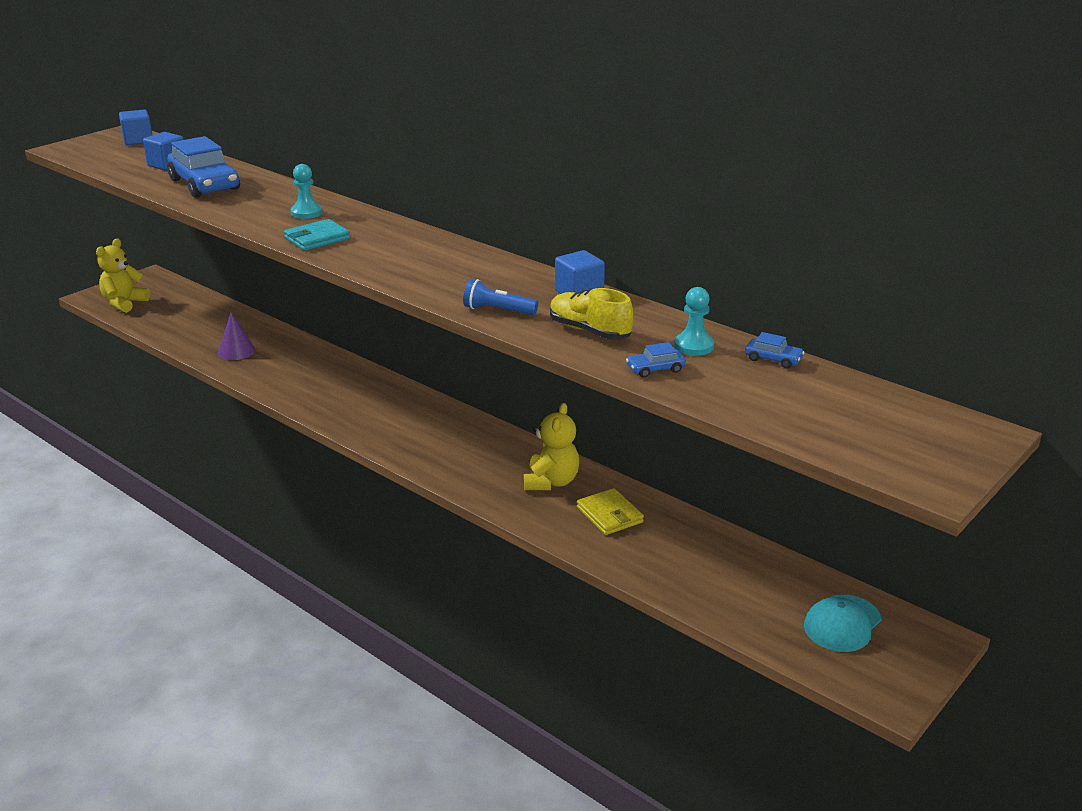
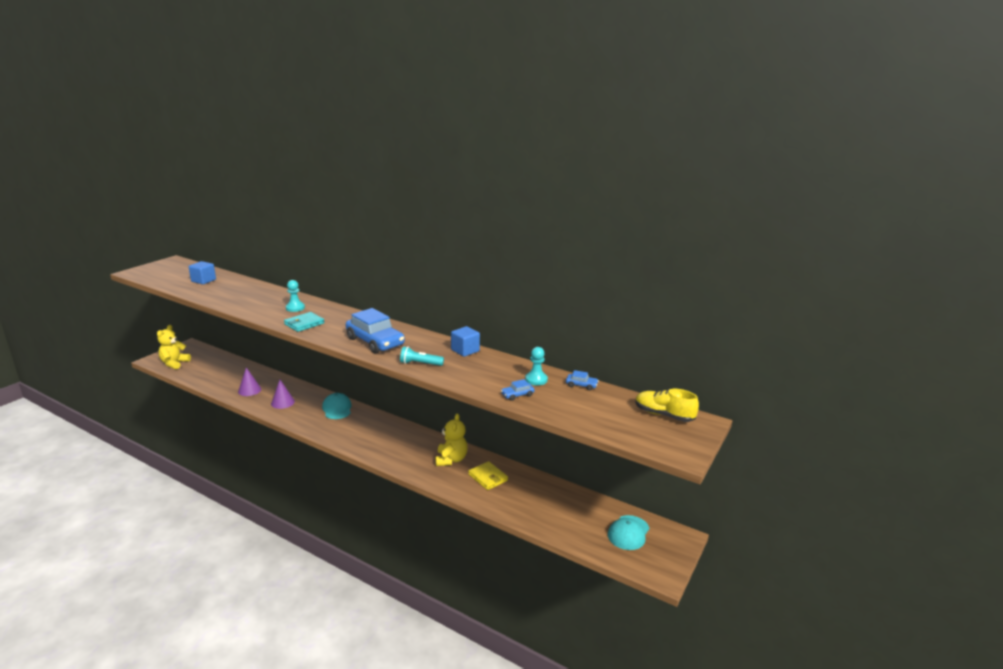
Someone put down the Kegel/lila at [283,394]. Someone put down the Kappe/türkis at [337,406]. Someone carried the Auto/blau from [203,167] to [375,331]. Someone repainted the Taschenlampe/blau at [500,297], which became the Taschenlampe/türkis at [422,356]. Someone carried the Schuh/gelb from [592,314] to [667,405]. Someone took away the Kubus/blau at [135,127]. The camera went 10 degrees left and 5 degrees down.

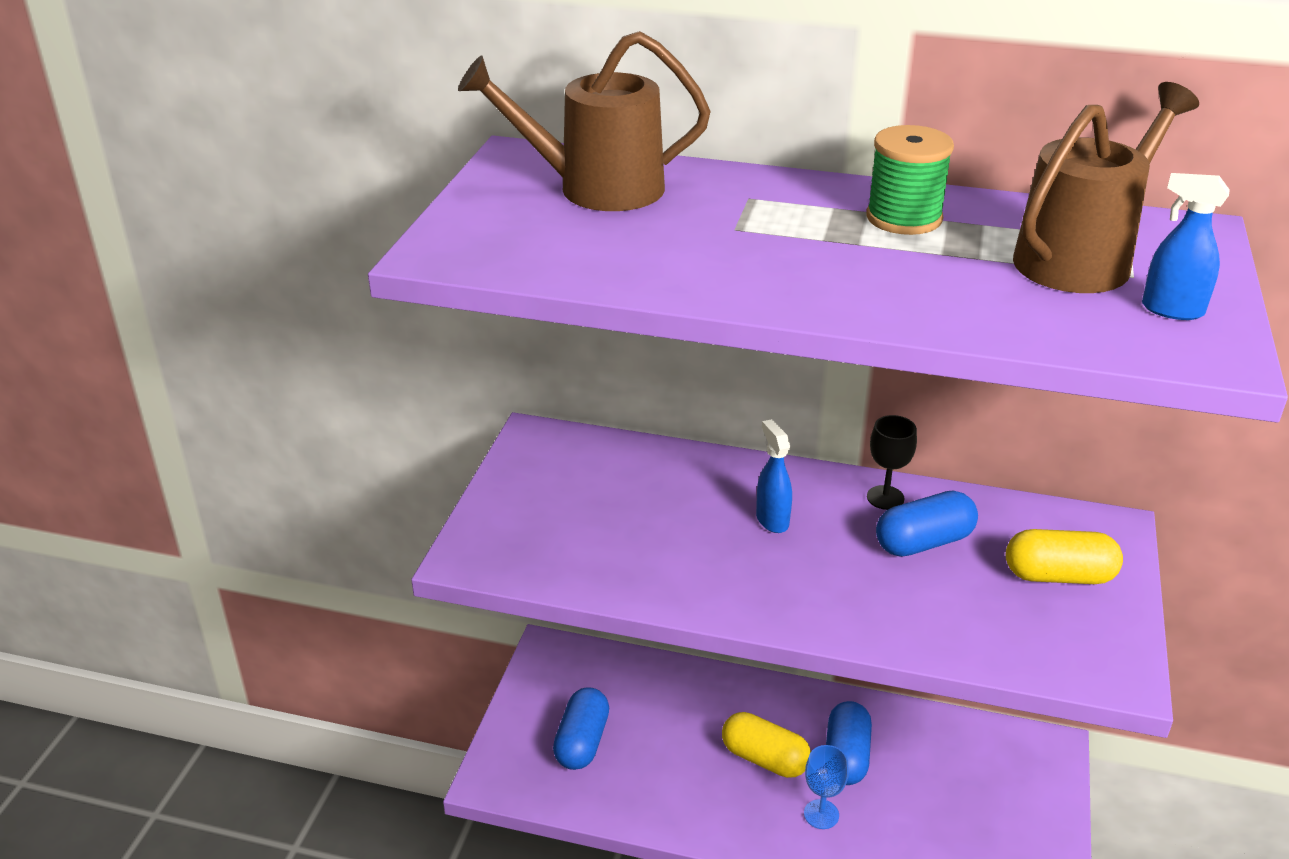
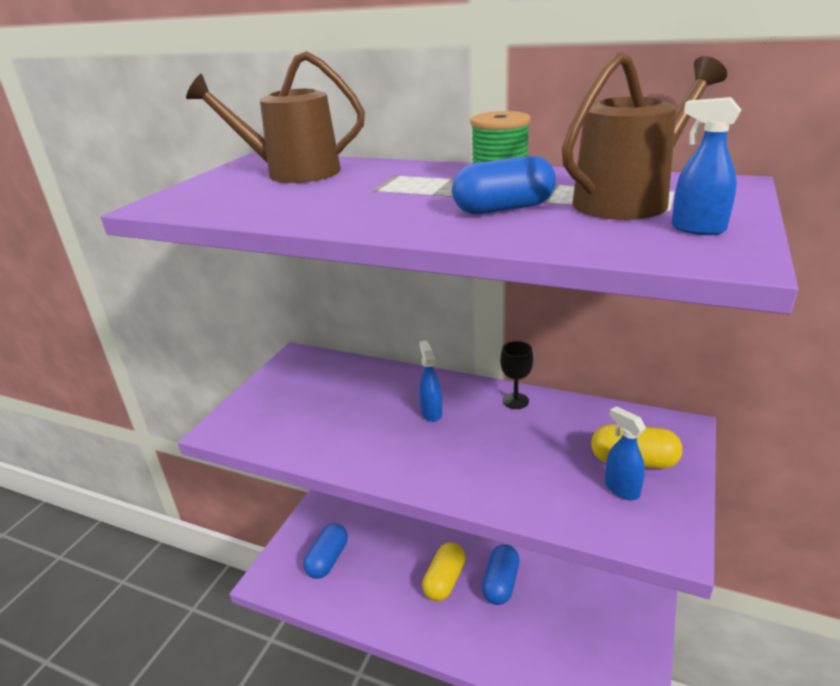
Someone rotated the Kapsel/gelb at [766,745] by 75 degrees clockwise. Someone carried the Kapsel/blau from [927,524] to [504,185]. Someone put down the Sprühflasche/blau at [625,453]. Someone took away the Kelch/blau at [826,787]. The camera went 10 degrees right and 5 degrees down.

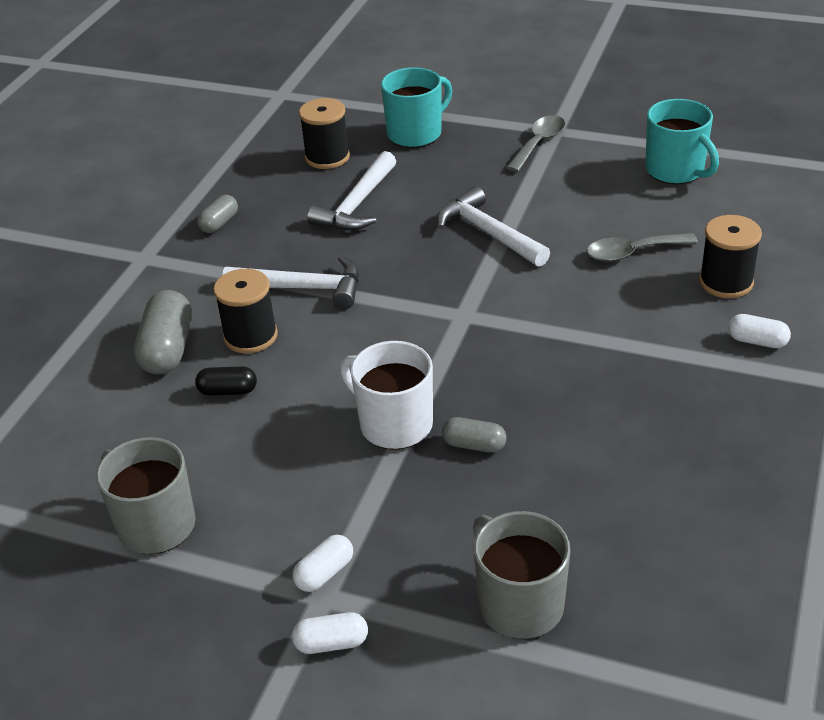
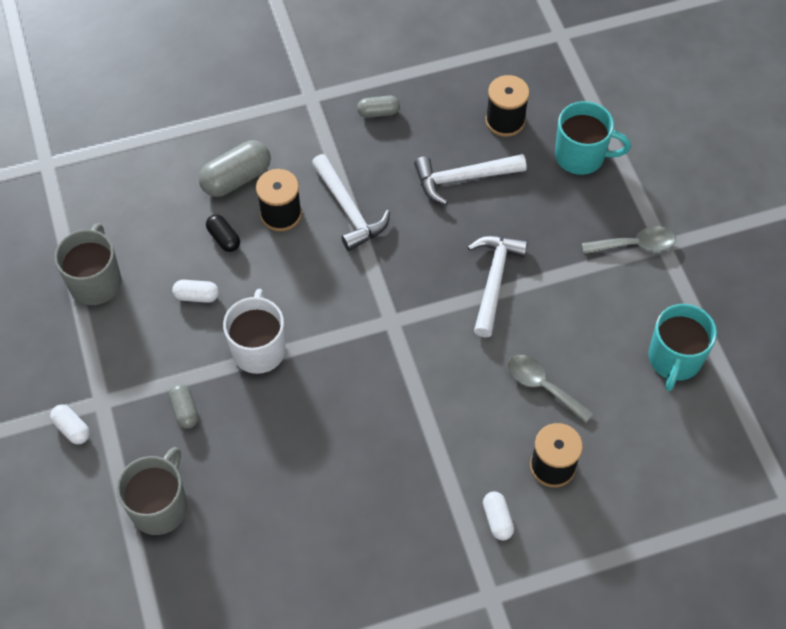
Someone carried the Kapsel/grau from [474,435] to [184,406]. Someone carried the Kapsel/weiß from [323,563] to [195,291]. The camera went 50 degrees right and 20 degrees up.

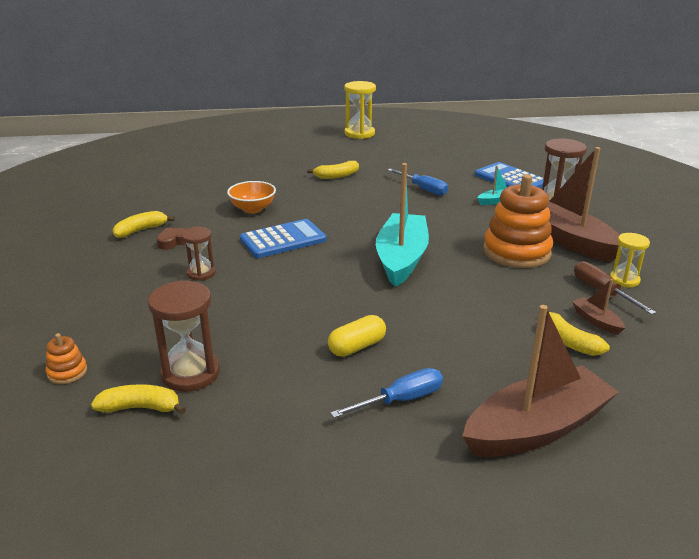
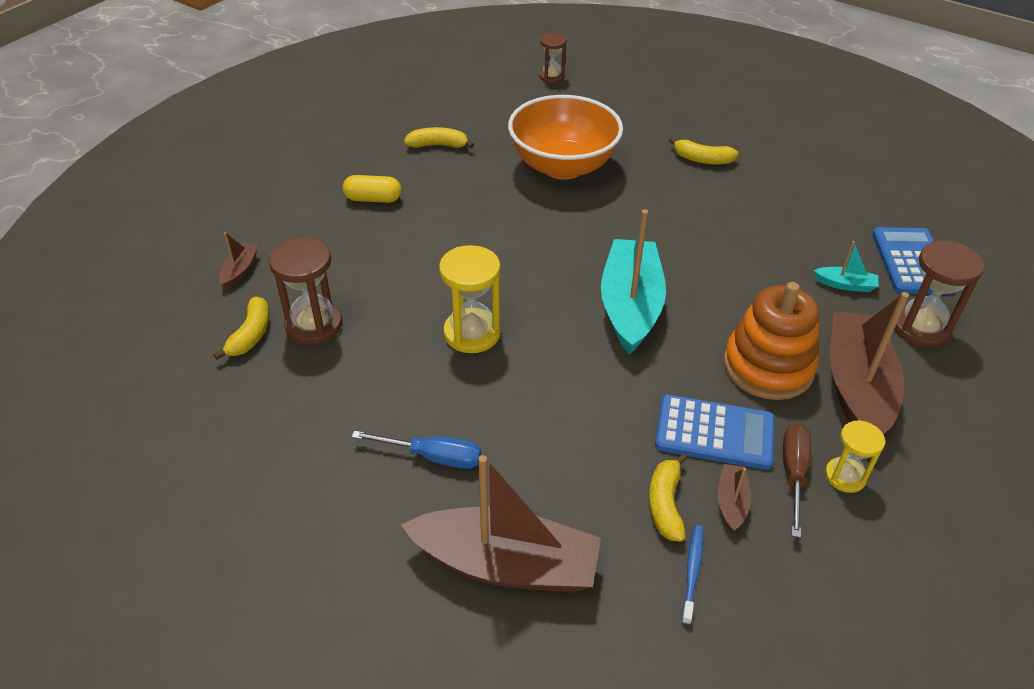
Someone rotated the Banane/gelb at [138,399] by 60 degrees clockwise. Someone swapped the Stapelspielzeug/orange at [66,358] for the Boot/braun at [238,260]. Someone carried the Kapsel/gelb from [357,336] to [372,189]. Someone carried the Sanduhr/gelb from [360,110] to [470,299]. Someone scaled the Schüssel/orange at [251,197] by 1.95. Someone carried the Sanduhr/braun from [198,254] to [553,58]. Someone rotated the Boot/türkis at [402,225] by 45 degrees counterclockwise. Someone carried the Taschenrechner/blau from [283,238] to [715,432]. Someone put down the Zahnbürste/blau at [692,575]. Someone took away the Herz/braun at [171,239]. Someone took away the Schraubenzieher/blau at [418,182]. The camera went 40 degrees right and 15 degrees up.

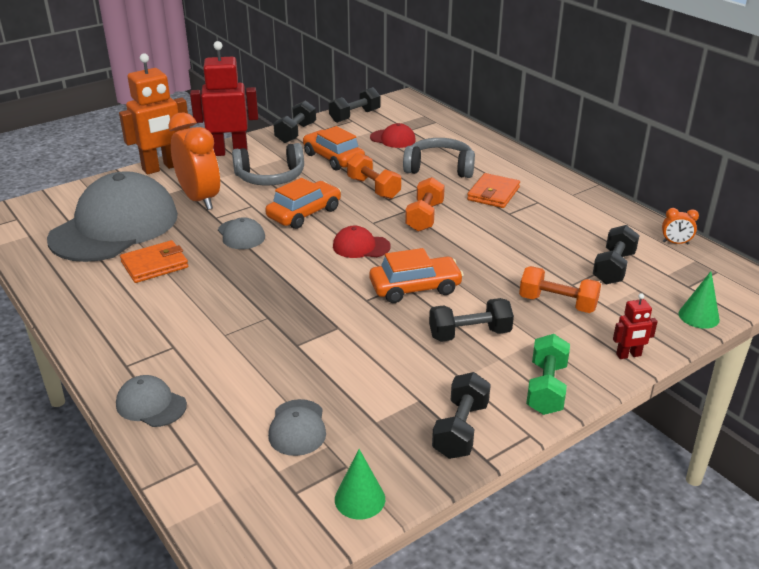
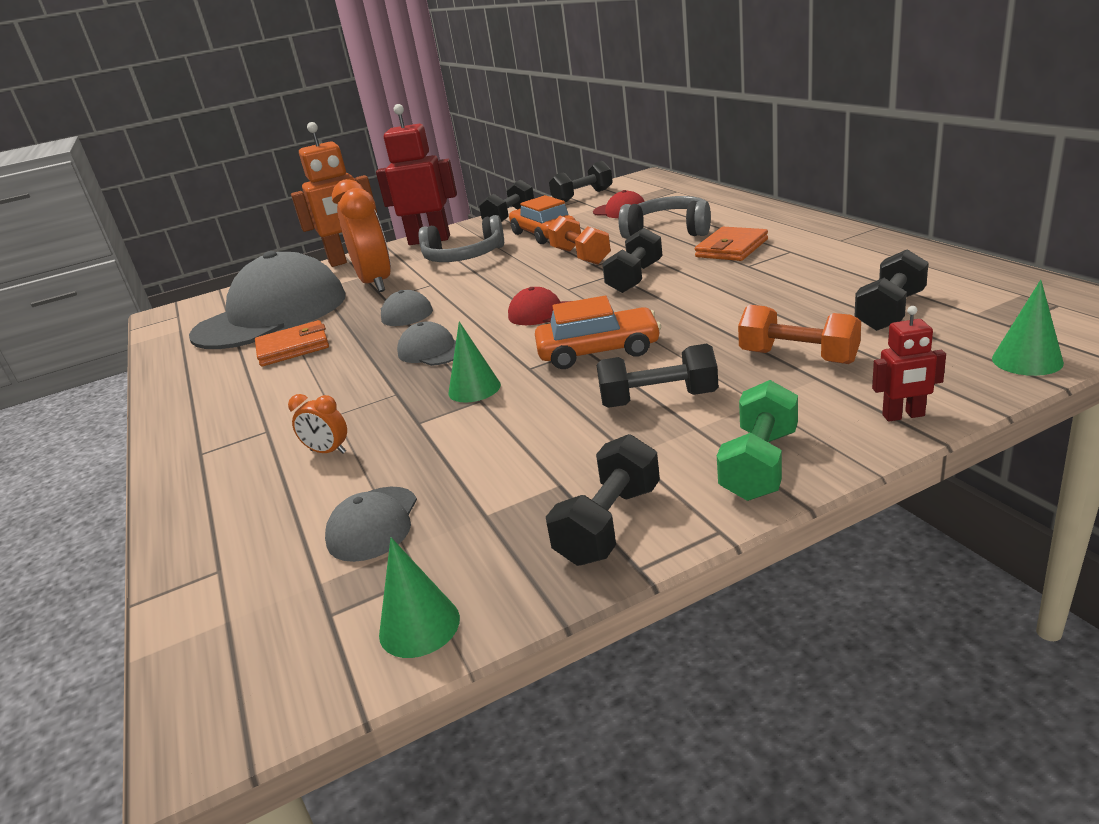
Someone carried the Wecker/orange from [680,226] to [317,423]. Someone carried the Kappe/grau from [151,401] to [426,343]. Someone put down the Kegel/grün at [475,361]. Someone repainted the Hantel/orange at [425,204], which became the Hantel/schwarz at [632,260]. Someone took away the Auto/orange at [303,203]. The camera went 15 degrees right and 5 degrees down.

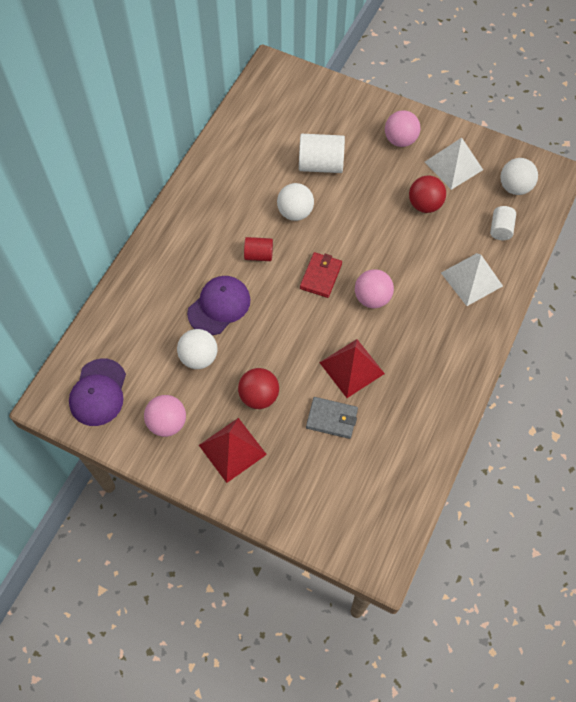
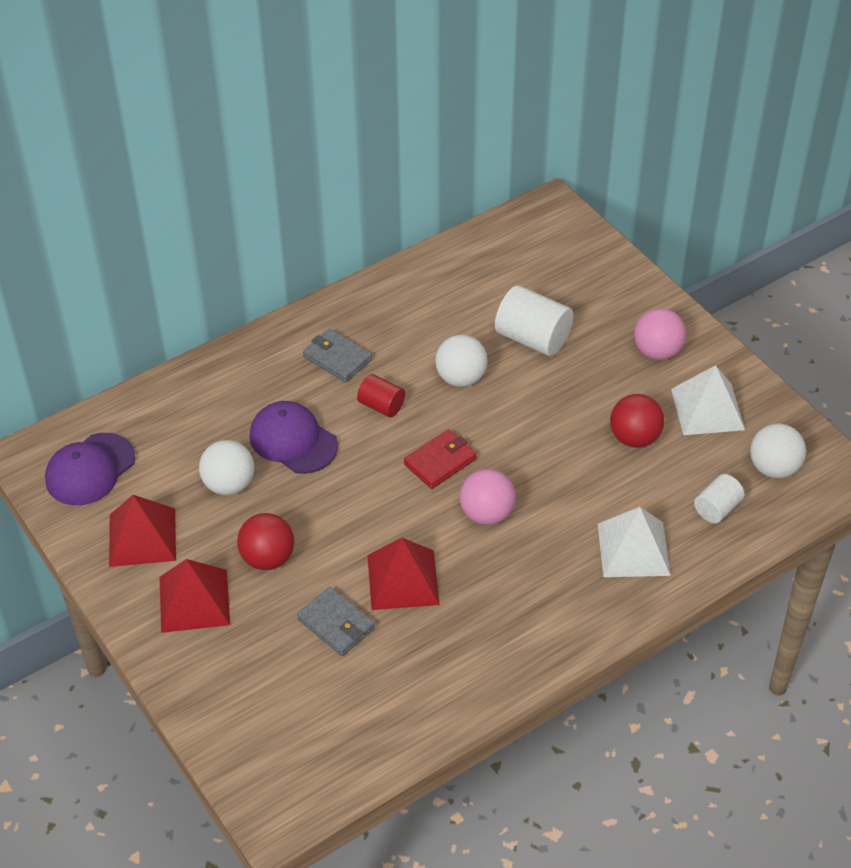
Someone swapped the Ball/rosa at [165,416] for the Pyramide/rot at [142,531]. Someone rotated the Kappe/lila at [218,305] by 120 degrees counterclockwise. Someone put down the Geldbörse/grau at [337,356]. The camera went 30 degrees right and 15 degrees down.

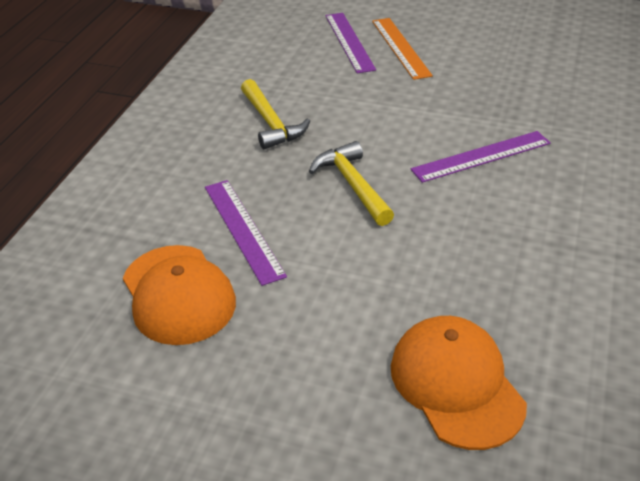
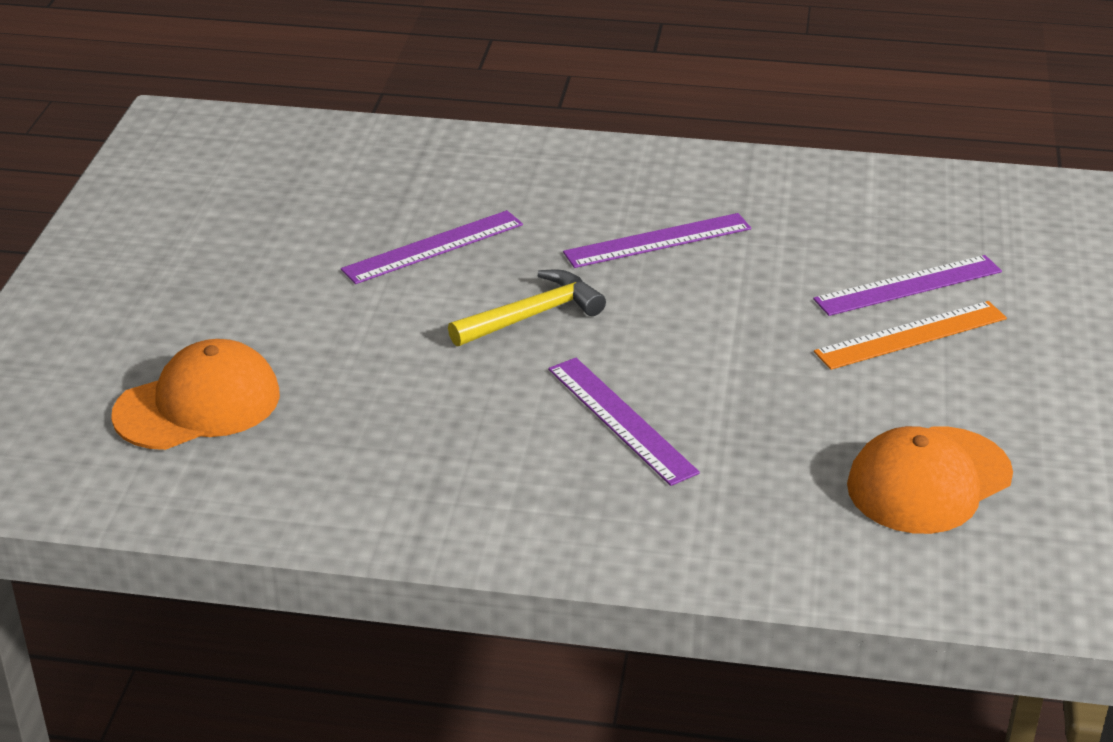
Someone swapped the Hammer/gelb at [275,114] for the Lineal/lila at [657,240]. Someone carried the Kappe/orange from [179,295] to [930,480]. The camera went 80 degrees right and 5 degrees down.

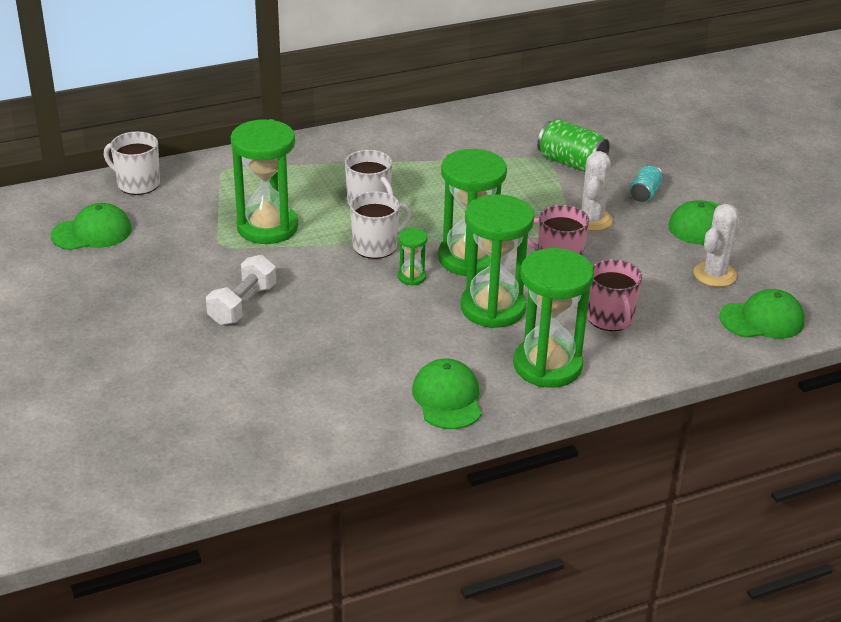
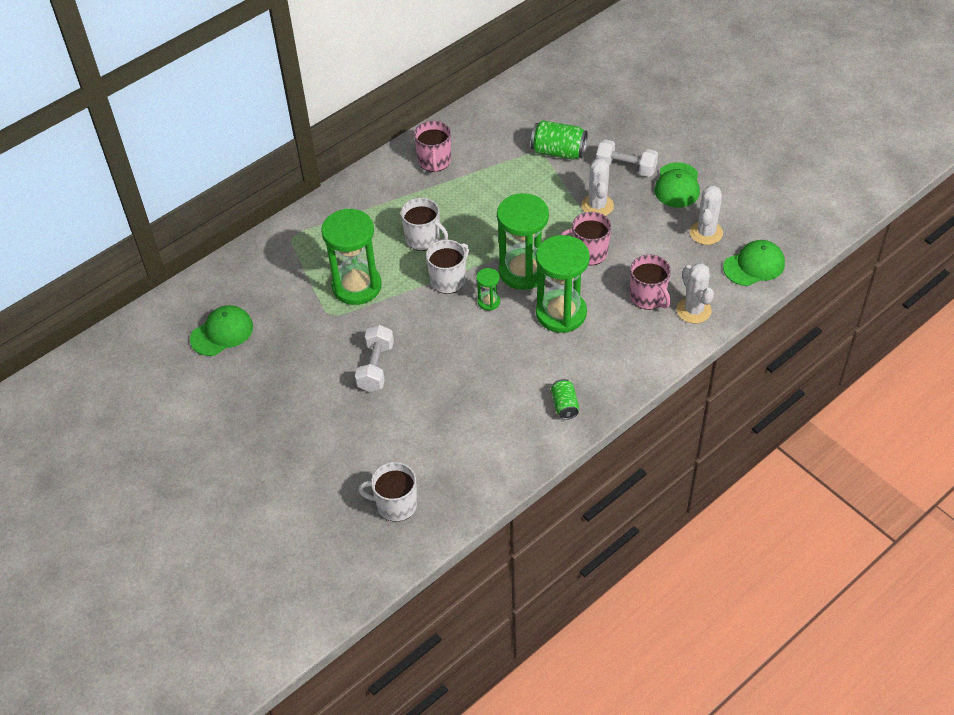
Someone carried the Tasse/weiß from [132,163] to [387,492]. Someone put down the Tasse/rosa at [432,146]. Someone swapped the Kappe/grün at [447,394] for the Dose/grün at [565,399]. Someone swapped the Dose/türkis at [646,183] for the Hantel/weiß at [627,158]. Someone put down the Kaktus/weiß at [695,293]. Someone took away the Sanduhr/grün at [553,317]. The camera went 15 degrees left and 15 degrees up.

